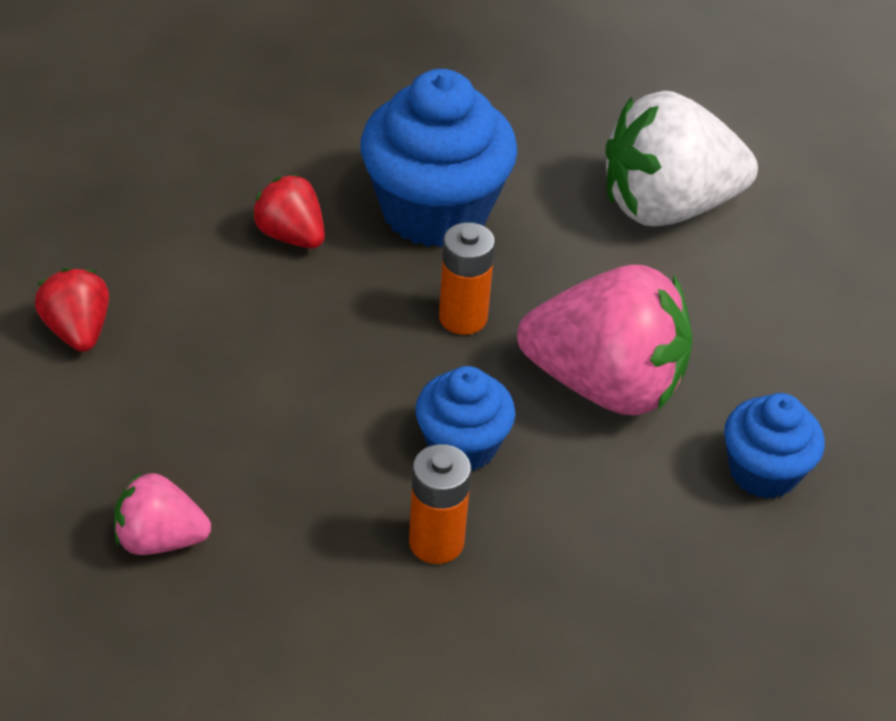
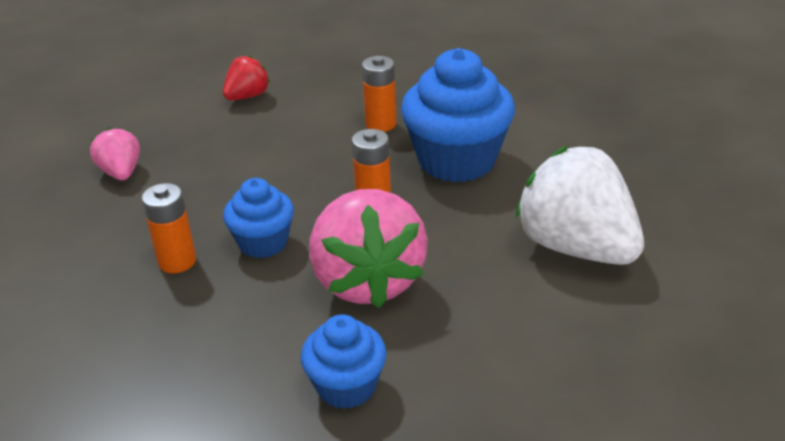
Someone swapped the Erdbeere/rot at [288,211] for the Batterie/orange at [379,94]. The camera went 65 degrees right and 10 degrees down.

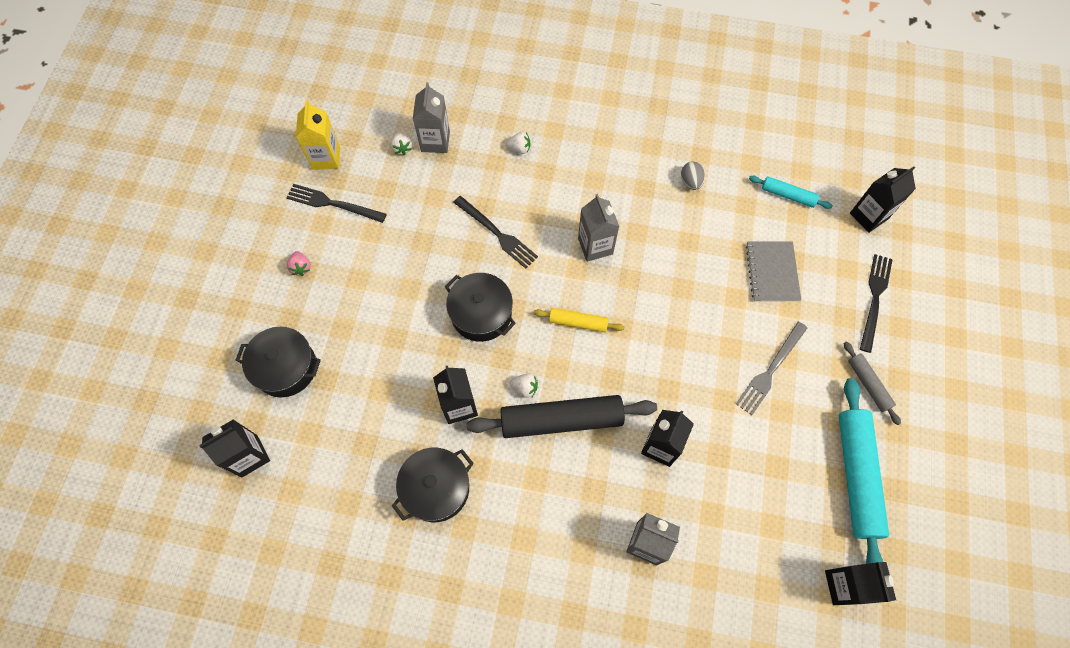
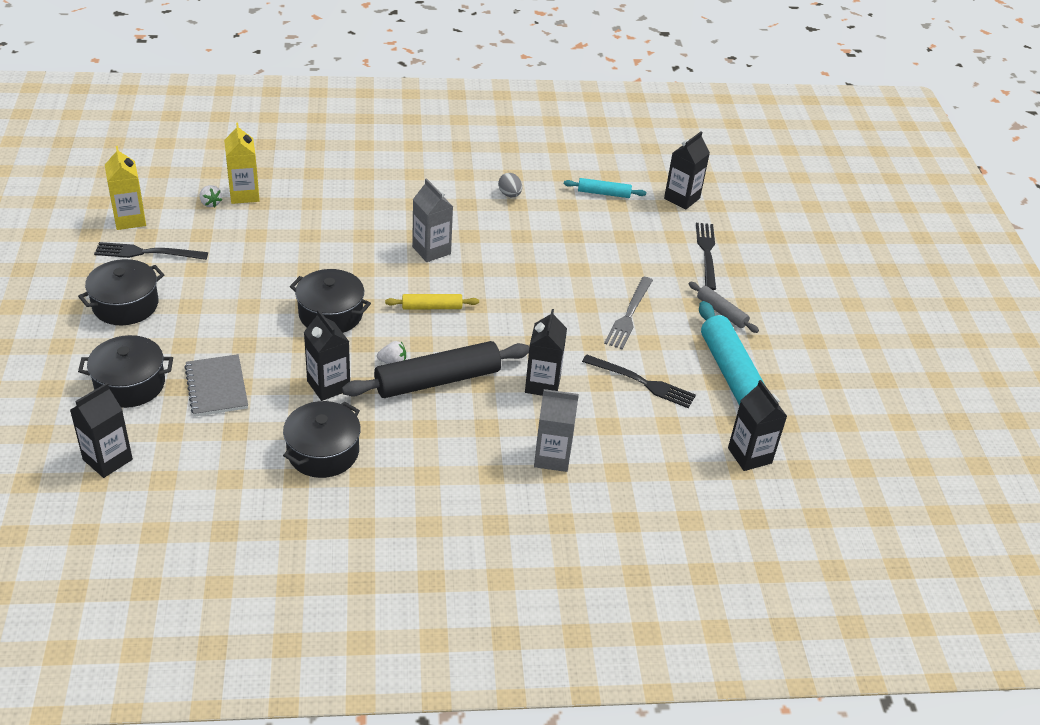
Someone swapped the Erdbeere/rosa at [299,263] for the Kochtopf/schwarz at [121,292]. Someone carried the Notizbuch/grau from [773,271] to [216,385]. Someone repainted the Getränkekarton/grau at [431,118], which became the Getränkekarton/gelb at [242,163]. Someone carried the Gabel/schwarz from [495,232] to [639,381]. Someone took away the Erdbeere/weiß at [518,143]. The camera went 20 degrees left and 25 degrees down.

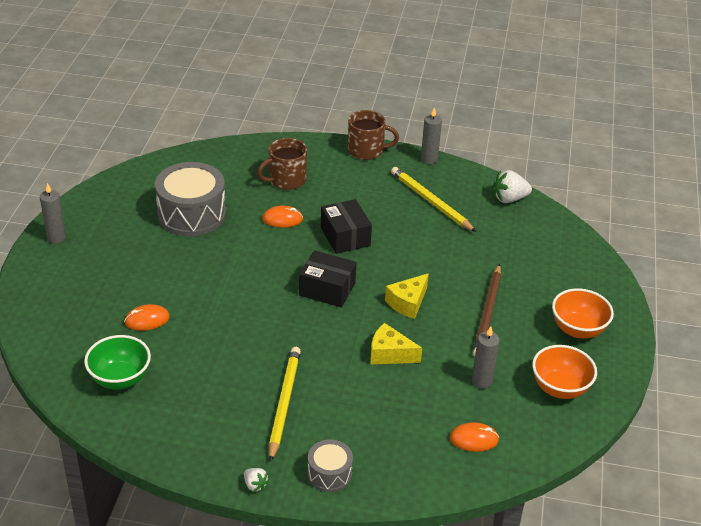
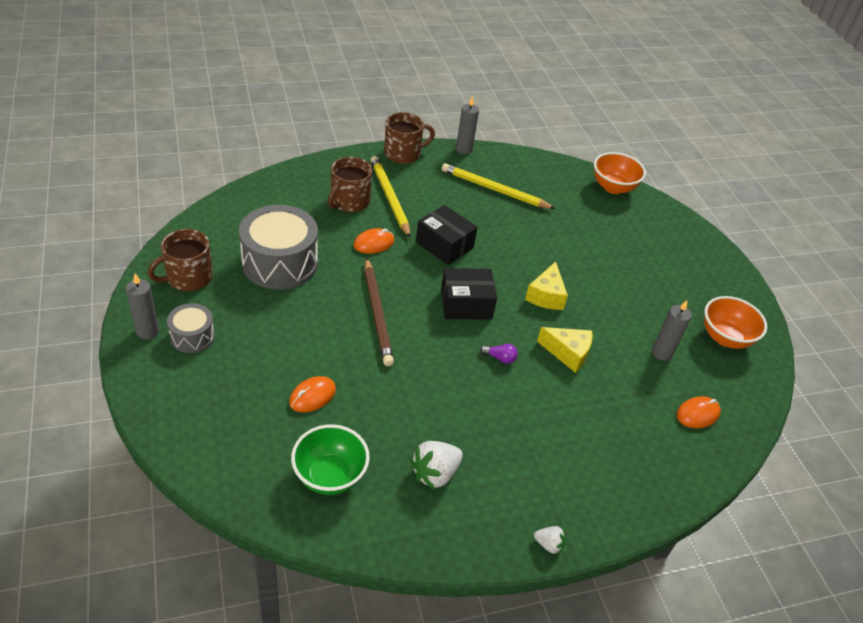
Someone put down the Tasse/braun at [180,260]. Someone carried the Trommel/grau from [330,465] to [191,328]. Someone carried the Bleistift/braun from [487,310] to [379,312]. Someone carried the Bleistift/gelb from [285,404] to [391,197]. Someone carried the Erdbeere/weiß from [512,186] to [436,465]. Someone put down the Glühbirne/lila at [499,354]. Someone rotated the Käse/gelb at [396,343] by 150 degrees counterclockwise. Someone carried the Schüssel/orange from [583,313] to [620,173]. The camera went 30 degrees left and 5 degrees up.

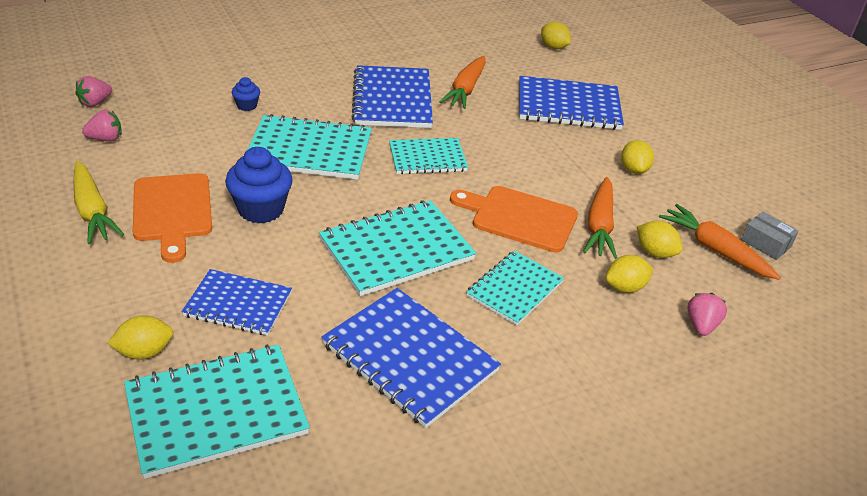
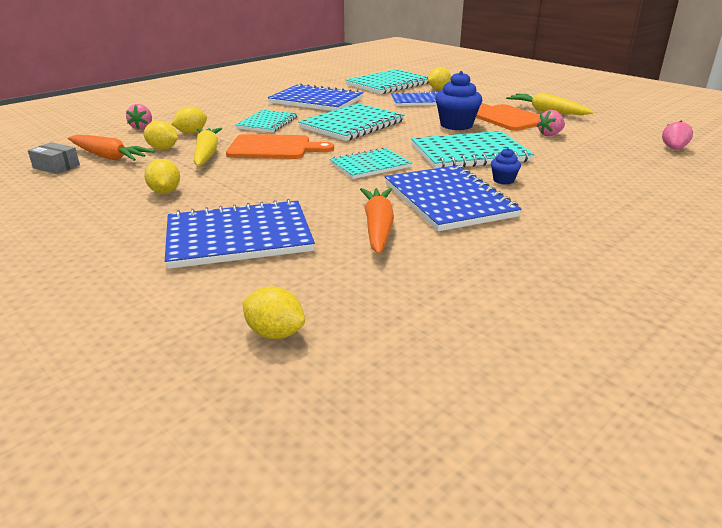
Someone repainted the Karotte/orange at [600,218], which became the Karotte/gelb at [208,147]. Someone carried the Muffin/blau from [246,94] to [506,166]. Someone carried the Erdbeere/rosa from [102,126] to [551,123]. The camera went 165 degrees right and 10 degrees down.

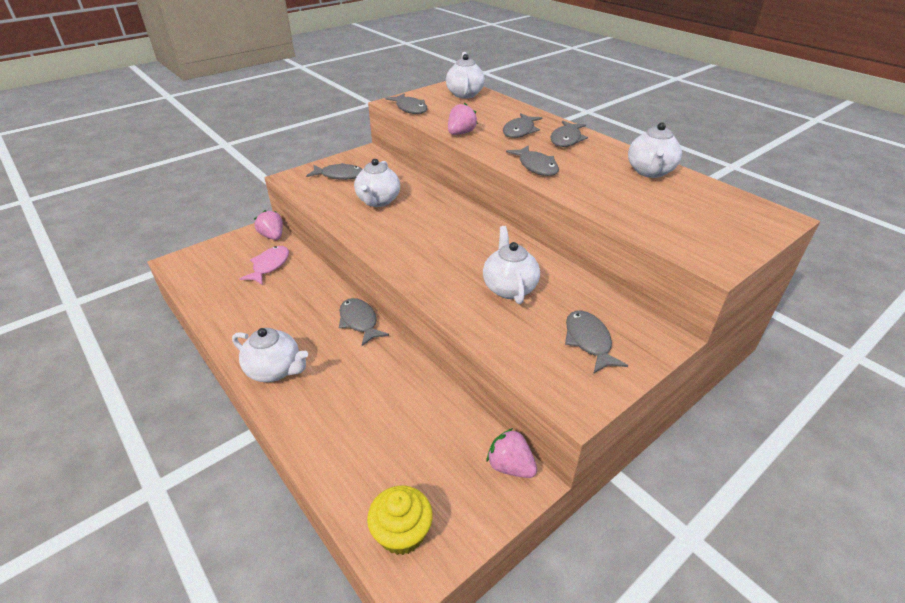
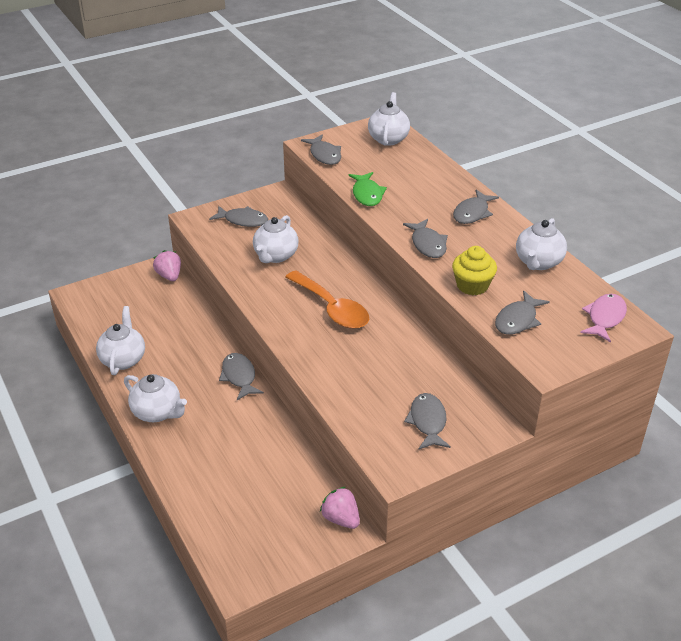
Someone carried the Teekanne/weiß from [511,265] to [120,340]. Someone put down the Löffel/orange at [327,300]. Someone swapped the Erdbeere/rosa at [463,119] for the Fisch/grün at [368,189]. Someone carried the Muffin/gelb from [400,520] to [474,270]. Someone carried the Fisch/grau from [522,125] to [522,313]. Someone carried the Fisch/rosa from [264,265] to [603,318]. The camera went 10 degrees right and 0 degrees up.

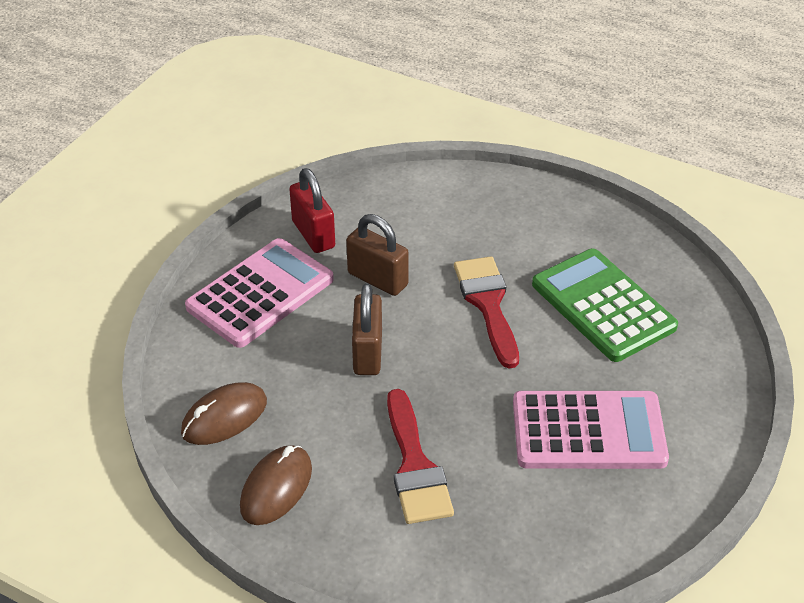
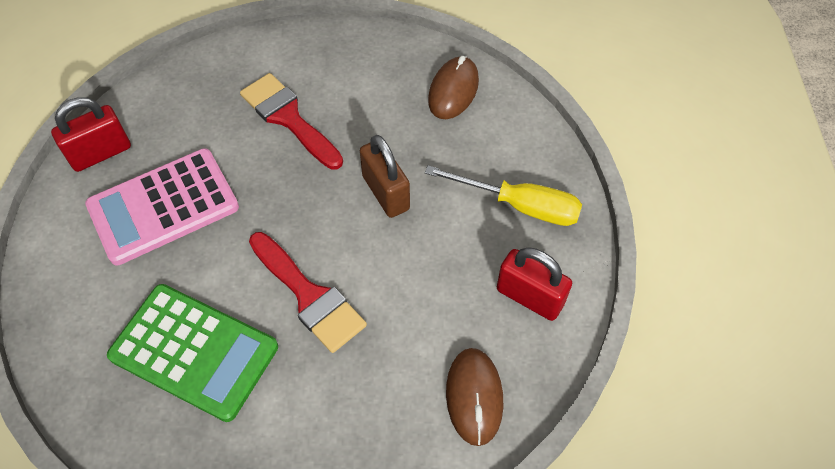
Someone put down the Vorhängeschloss/rot at [91,134]. Someone swapped the Taschenrechner/rosa at [259,293] for the Schraubenzieher/gelb at [503,195]. Someone carried the Computermaus/braun from [276,485] to [474,397]. Someone took away the Vorhängeschloss/braun at [377,255]. The camera went 150 degrees right and 15 degrees up.

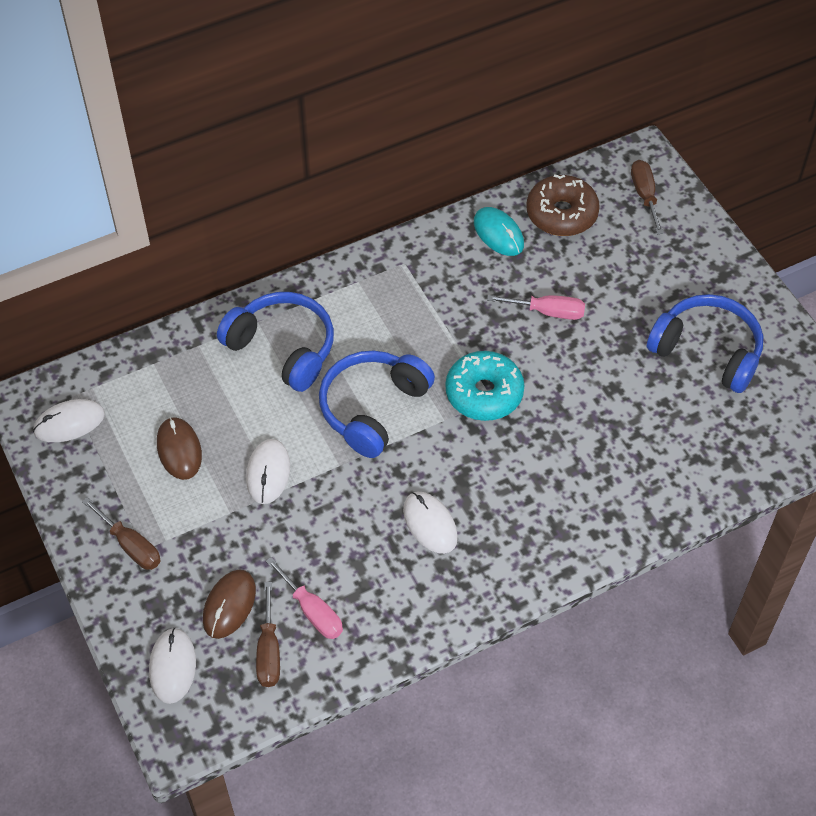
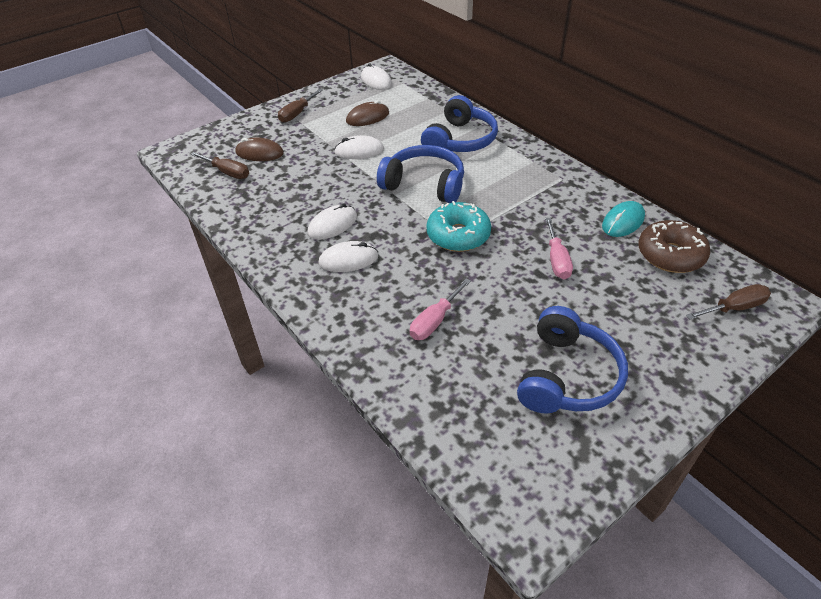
Someone rotated the Schraubenzieher/braun at [268,634] by 135 degrees counterclockwise. Someone carried the Computermaus/weiß from [172,666] to [348,256]. Someone carried the Schraubenzieher/rosa from [304,598] to [440,309]. The camera went 80 degrees right and 10 degrees down.

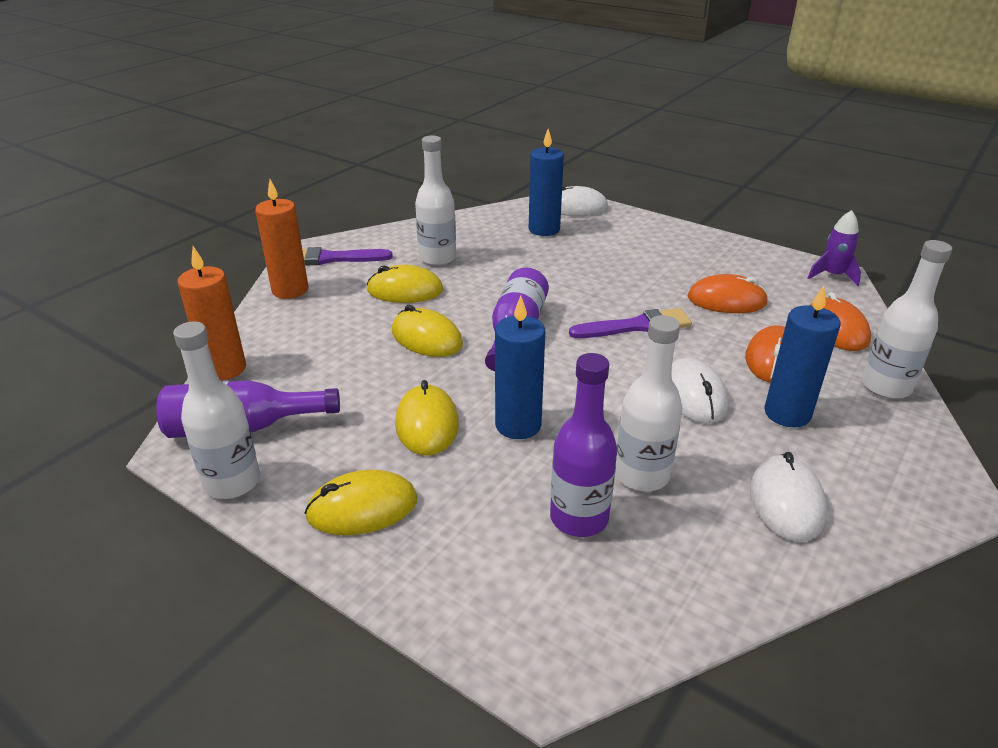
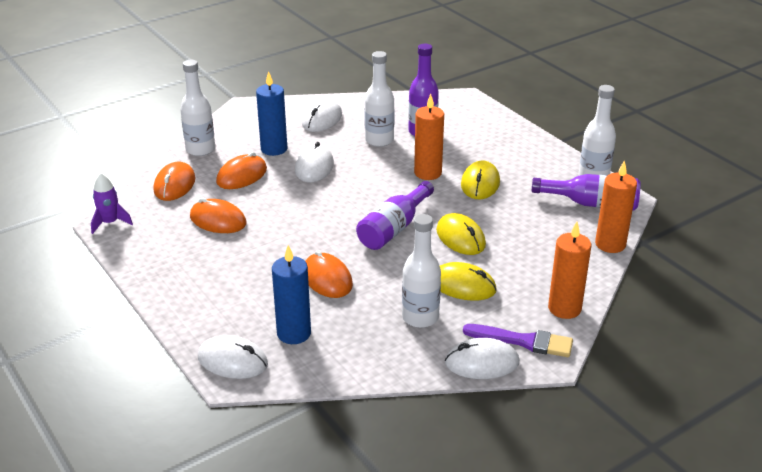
Someone put down the Computermaus/orange at [329,274]. Someone repainted the Kerze/blau at [520,367], which became the Kerze/orange at [429,137]. Someone put down the Computermaus/weiß at [482,358]. Someone took away the Computermaus/gelb at [360,502]. Someone took away the Pinsel/lila at [630,323]. The camera went 160 degrees left and 0 degrees up.

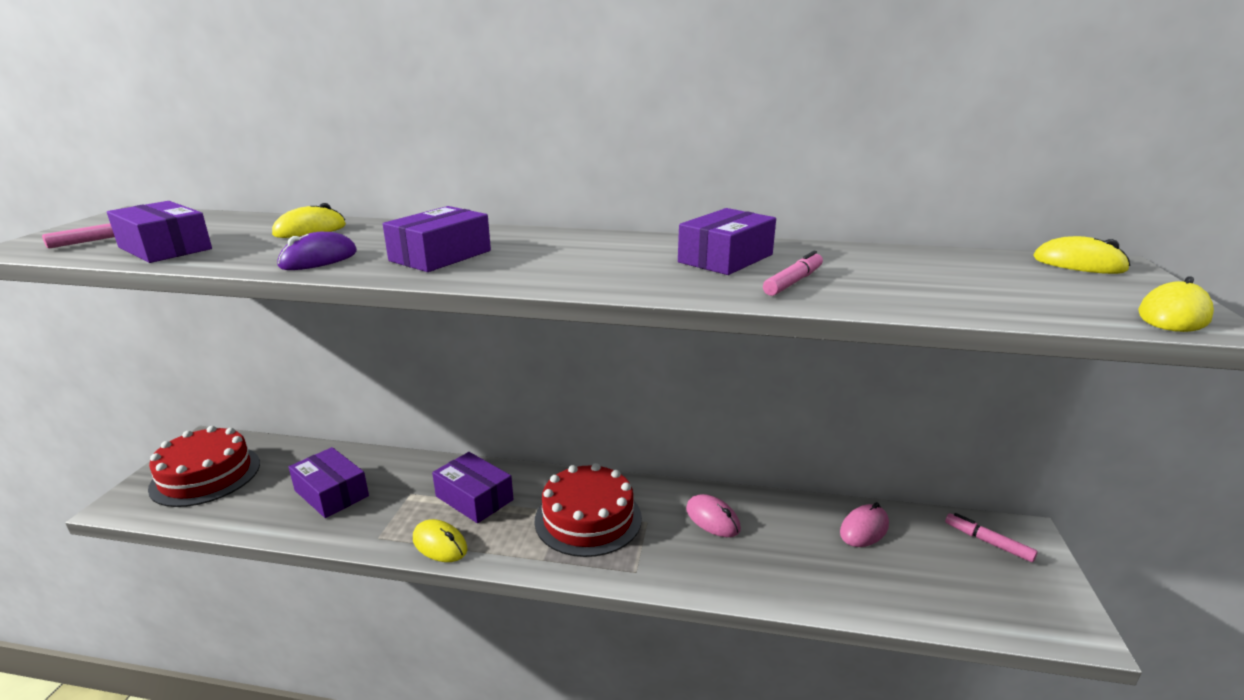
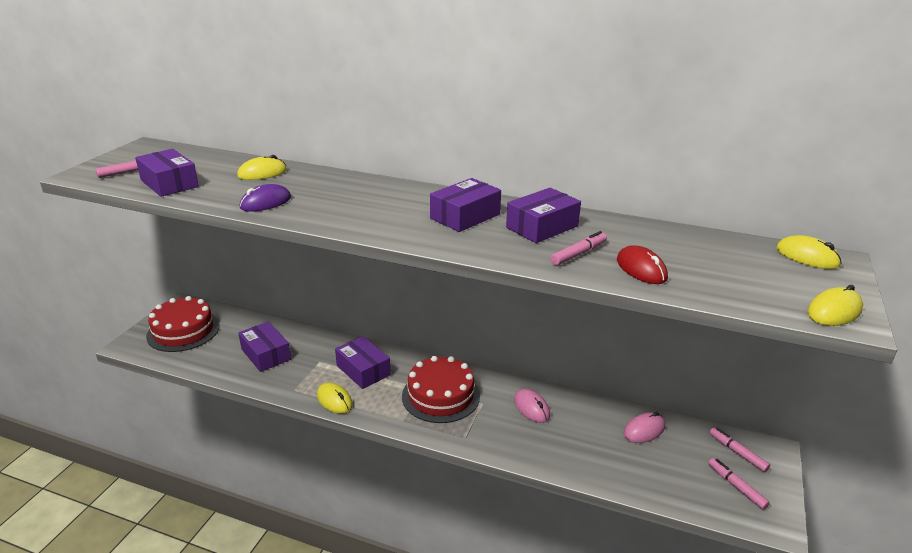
Someone carried the Schachtel/lila from [437,239] to [465,205]. Someone put down the Computermaus/rot at [642,264]. Someone put down the Filzstift/rosa at [739,484]. The camera went 10 degrees right and 5 degrees up.

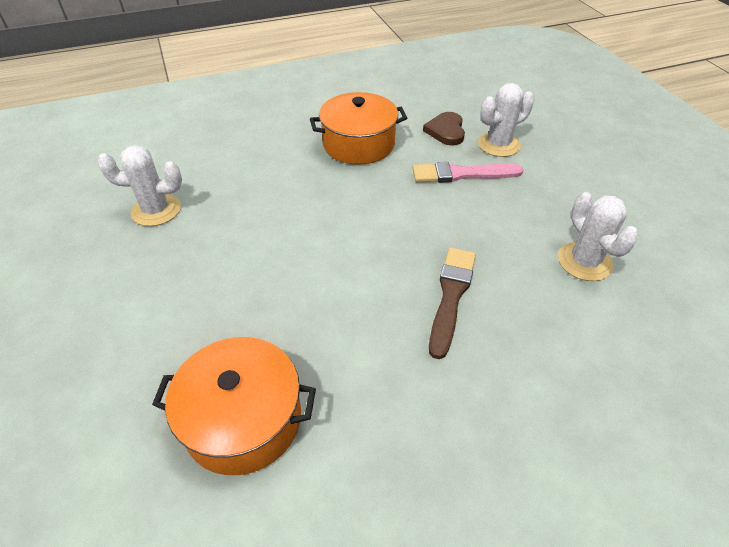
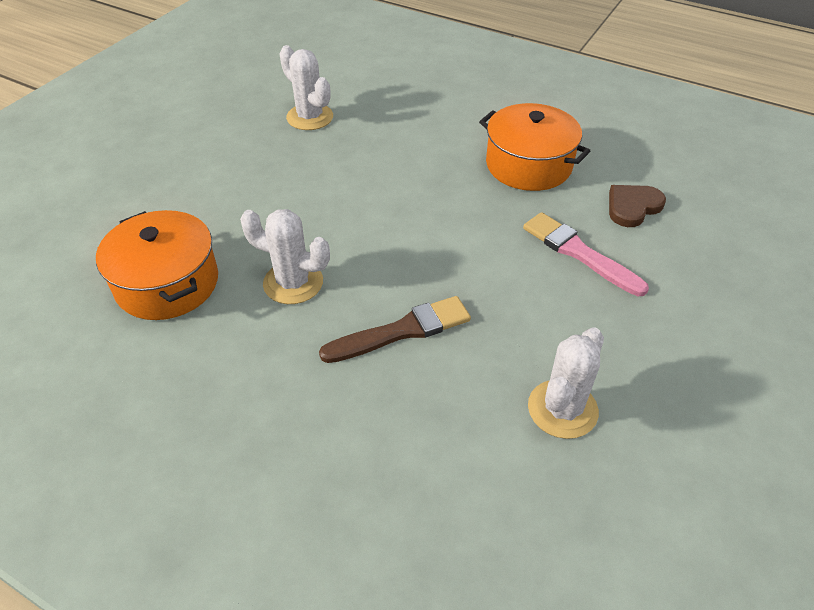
Someone carried the Kaktus/weiß from [506,120] to [285,256]. The camera went 50 degrees right and 0 degrees up.

